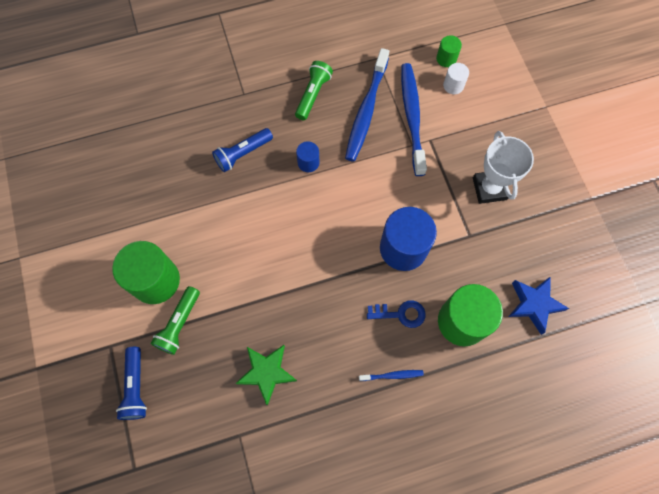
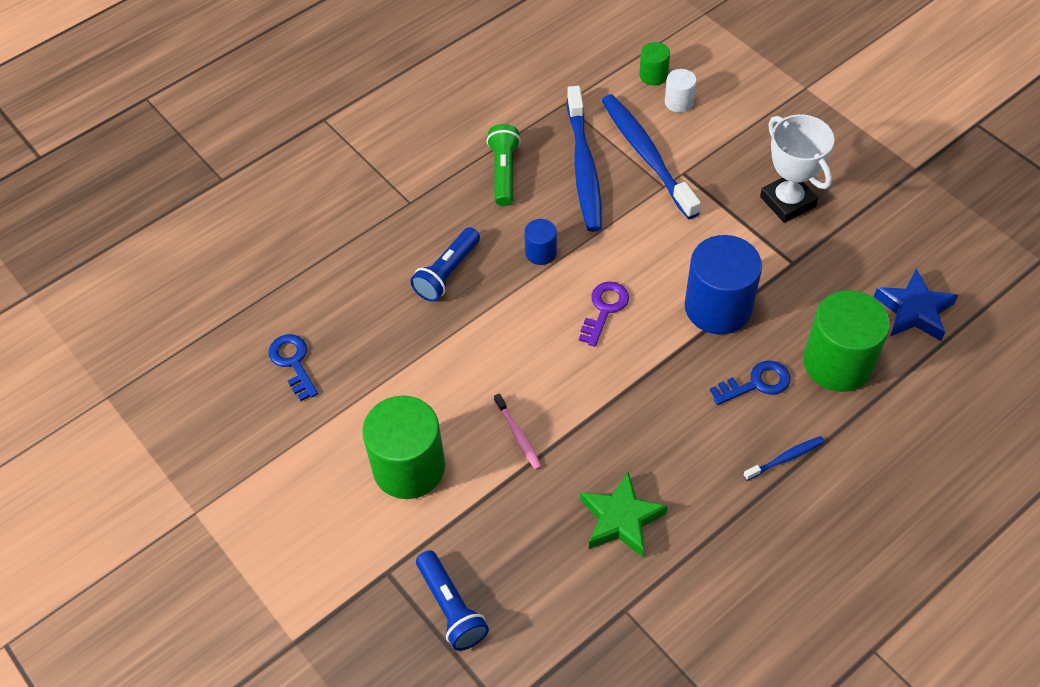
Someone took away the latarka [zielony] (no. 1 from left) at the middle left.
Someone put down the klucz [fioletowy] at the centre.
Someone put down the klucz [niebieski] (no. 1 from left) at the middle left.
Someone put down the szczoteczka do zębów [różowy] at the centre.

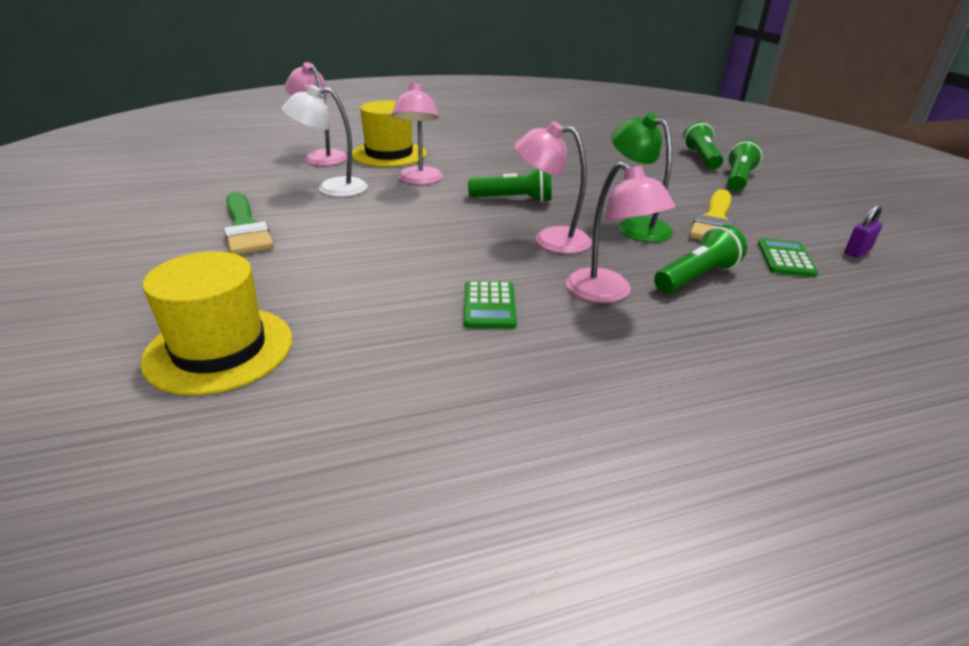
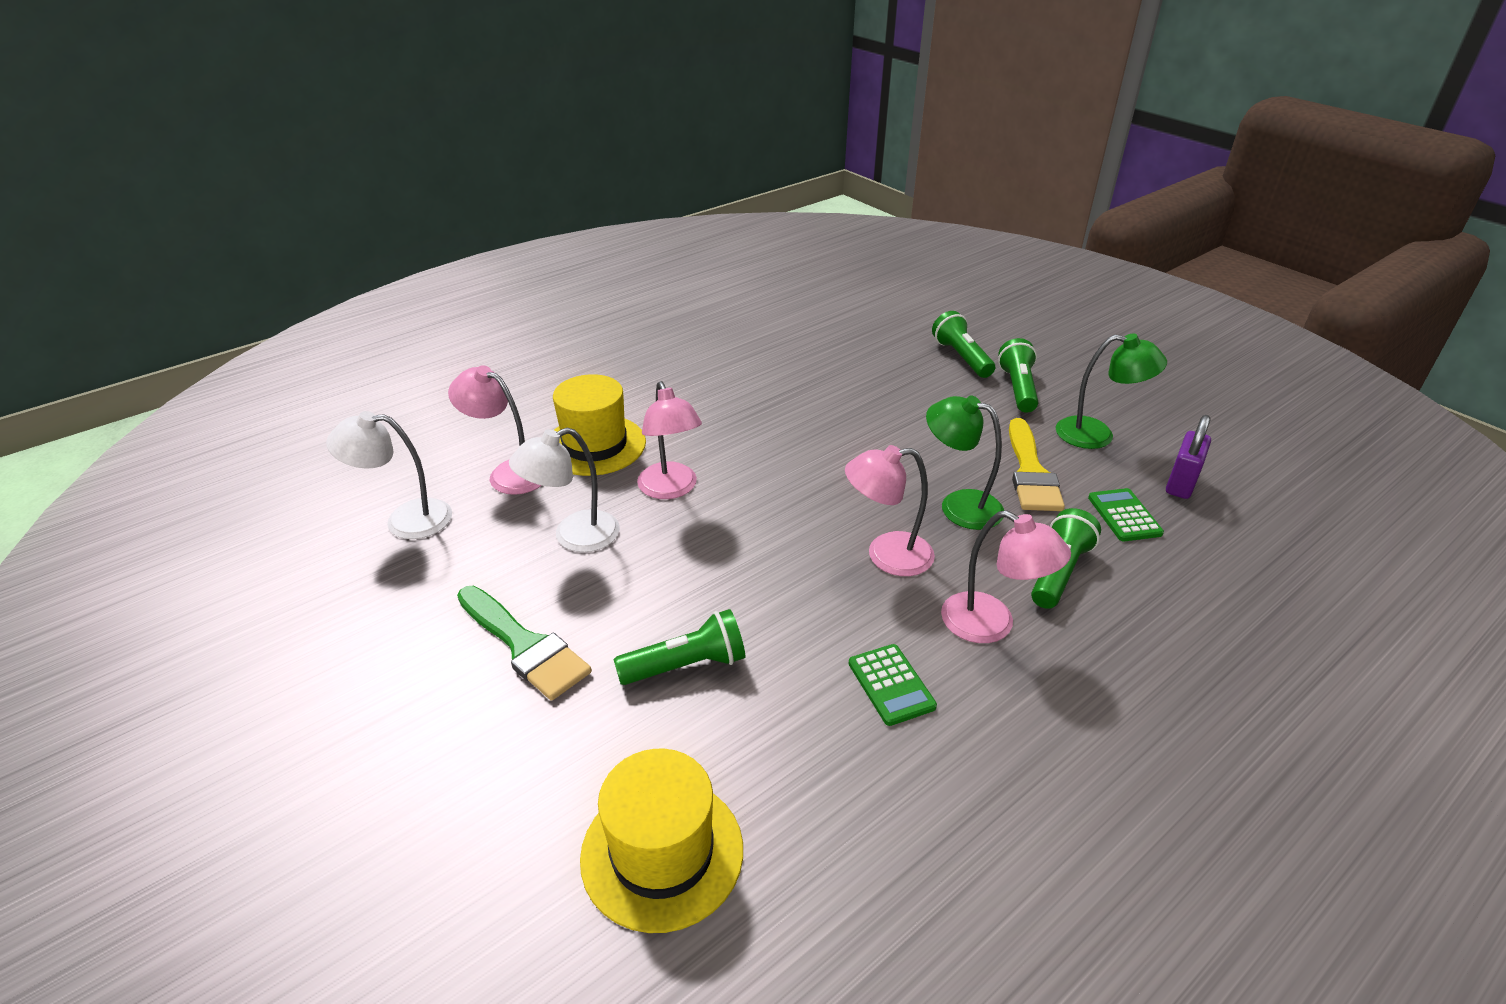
Someone carried the latarka [zielony] (no. 1 from left) from the top centre to the centre.
Someone scaled the kłódka [fioletowy] at the middle right by 1.51.
Someone put down the lampka [zielony] (no. 2 from left) at the middle right.
Someone put down the lampka [biały] (no. 1 from left) at the middle left.

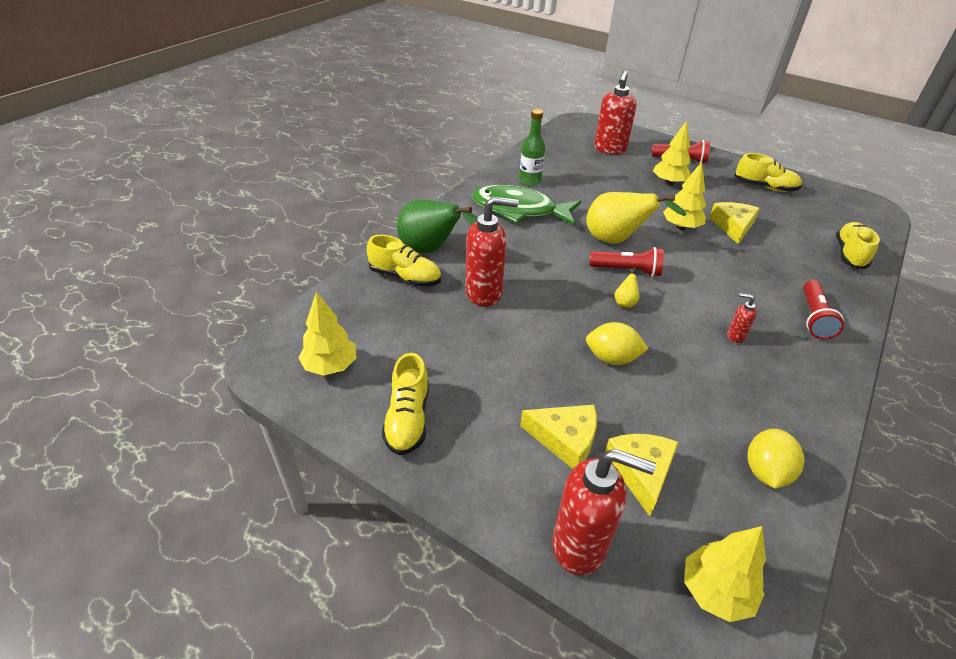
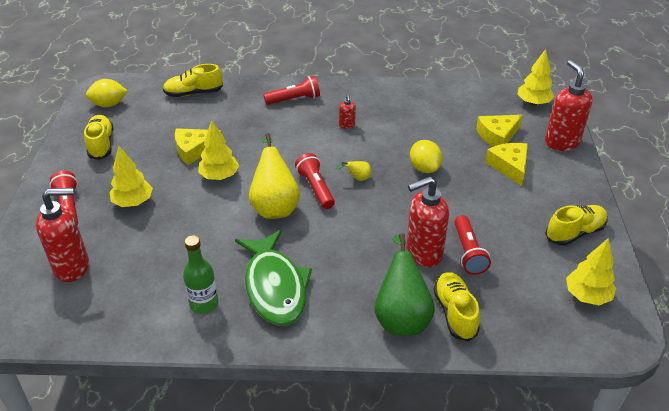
Someone rotated the dozownik mydła [czerwony] (no. 1 from left in the first image) at the centre by 75 degrees counterclockwise.
Someone carried the cytryna [żółty] (no. 2 from left in the first image) from the bottom right to the top left.
Someone put down the latarka [czerwony] (no. 4 from left) at the middle right.

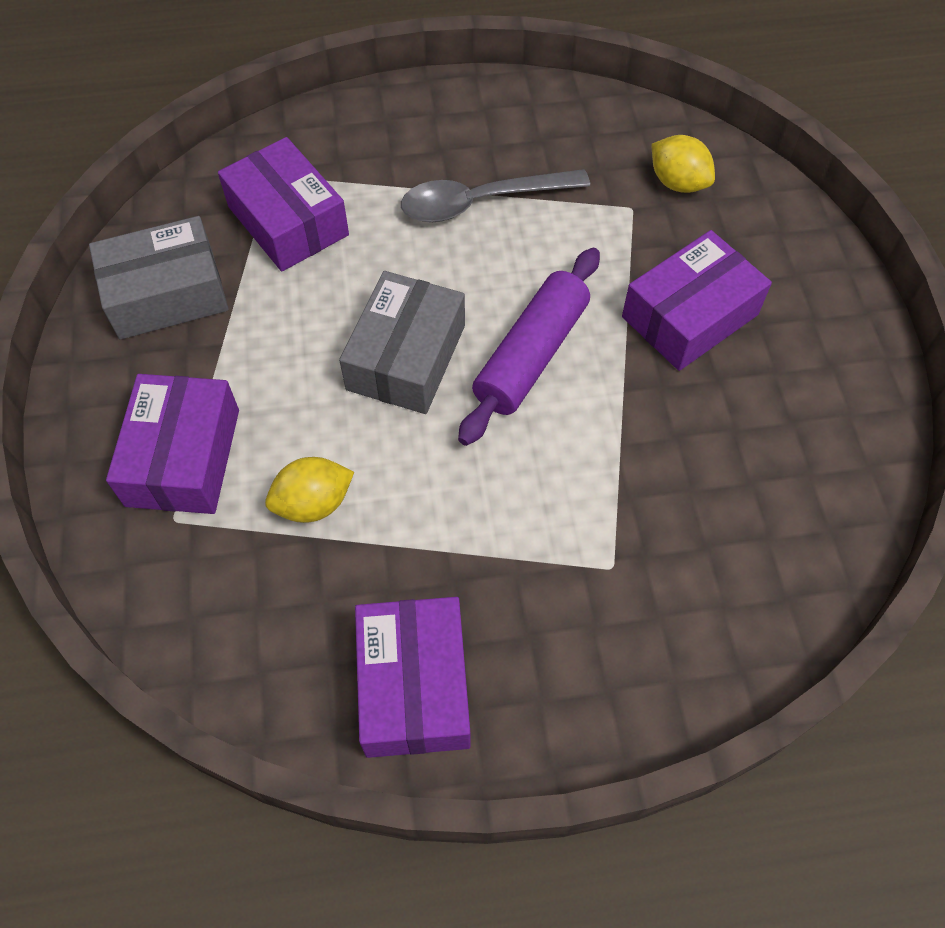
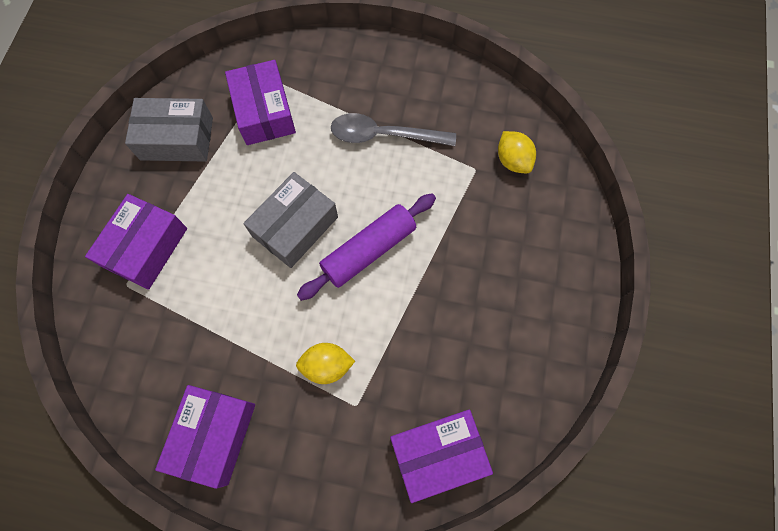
Someone carried the pudełko [fioletowy] (no. 4 from left) from the top right to the bottom centre.
Someone carried the cytryna [żółty] (no. 1 from left) from the middle left to the bottom centre.

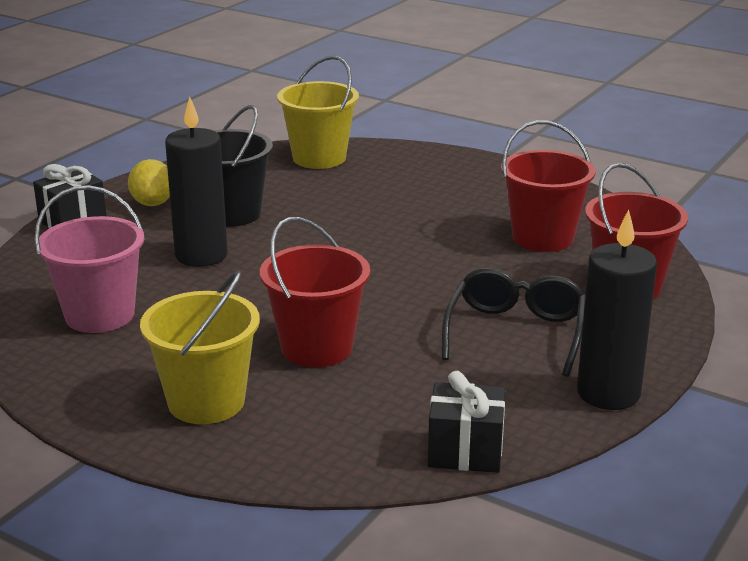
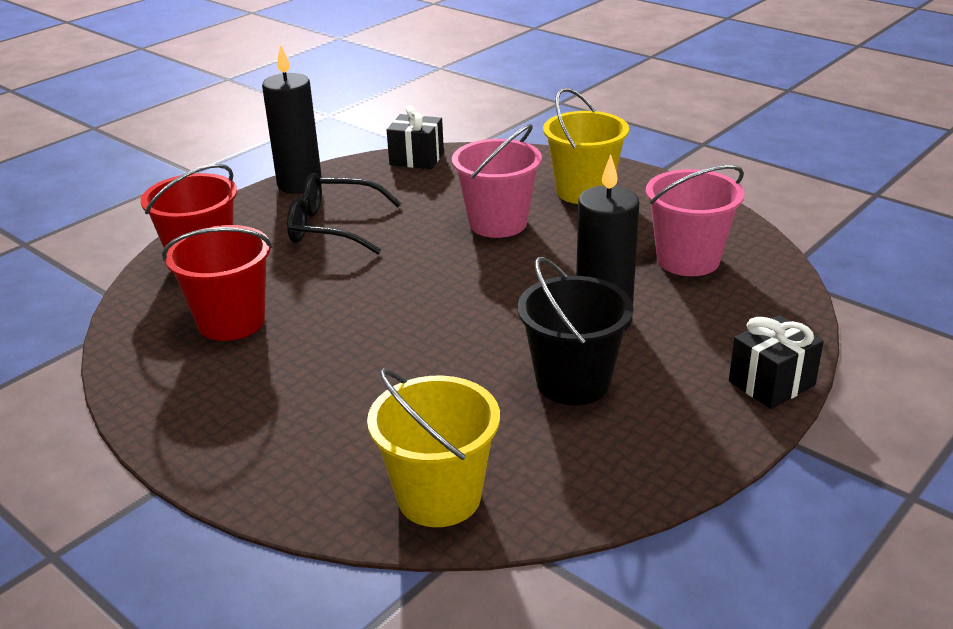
Someone took away the cytryna [żółty] at the top left.
Someone repainted the wiadro [czerwony] (no. 1 from left) at the centre, which became the wiadro [różowy] (no. 1 from left) at the top centre.
Someone rotated the okulary [czarny] at the middle right by 75 degrees clockwise.

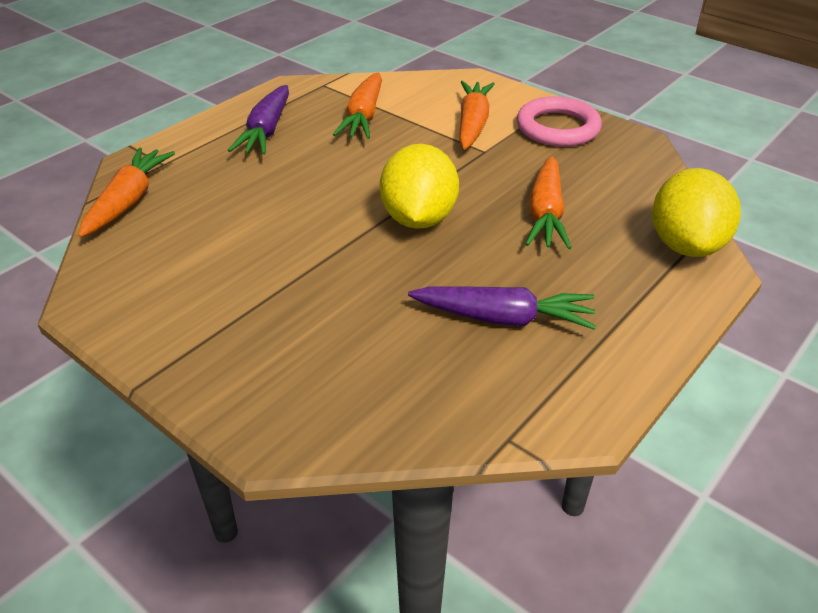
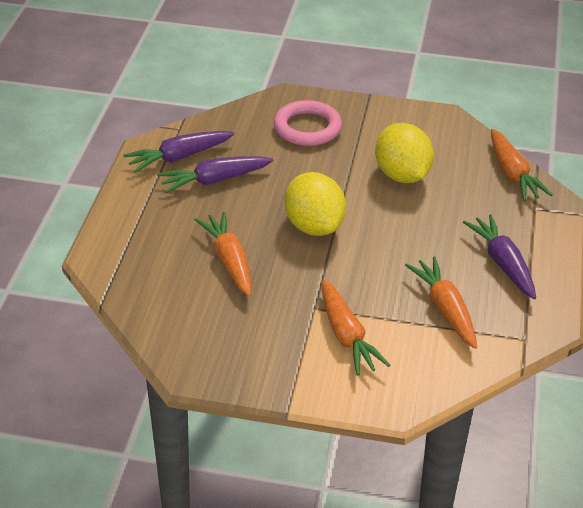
Someone carried the pierścień [różowy] from the top right to the top centre.
Someone carried the cytryna [żółty] (no. 2 from left) from the middle right to the top right.
Someone put down the marchewka [fioletowy] (no. 1 from left) at the top left.

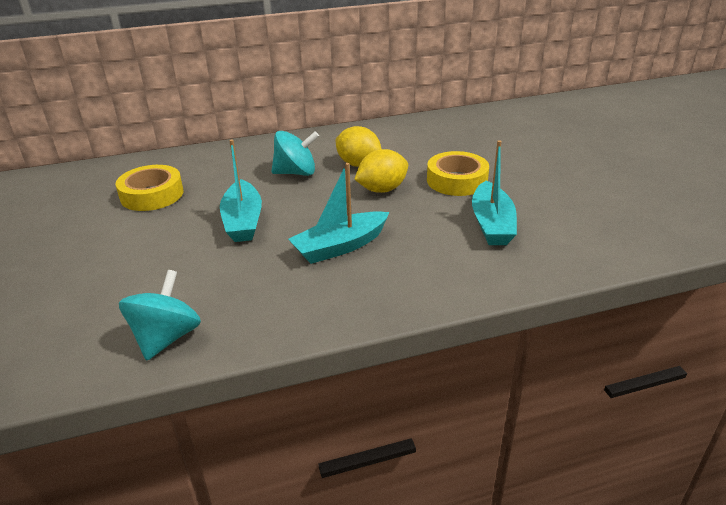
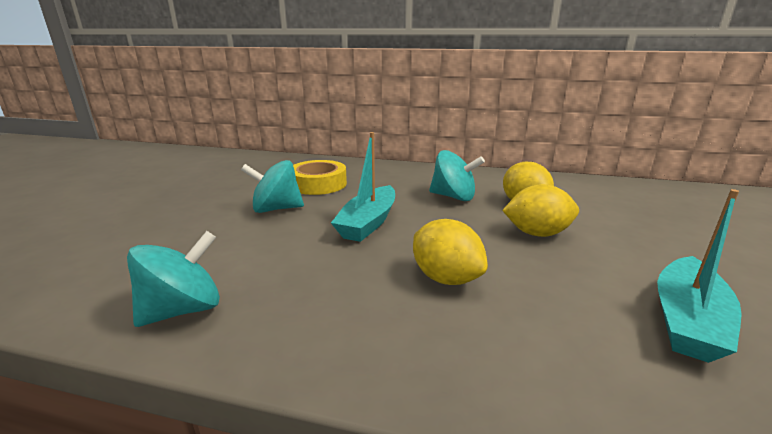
Someone took away the taśma klejąca [żółty] (no. 2 from left) at the centre.
Someone swapped the łódka [turkusowy] (no. 2 from left) at the centre for the cytryna [żółty] (no. 1 from left) at the centre.
Someone put down the bączek [turkusowy] (no. 2 from left) at the centre.

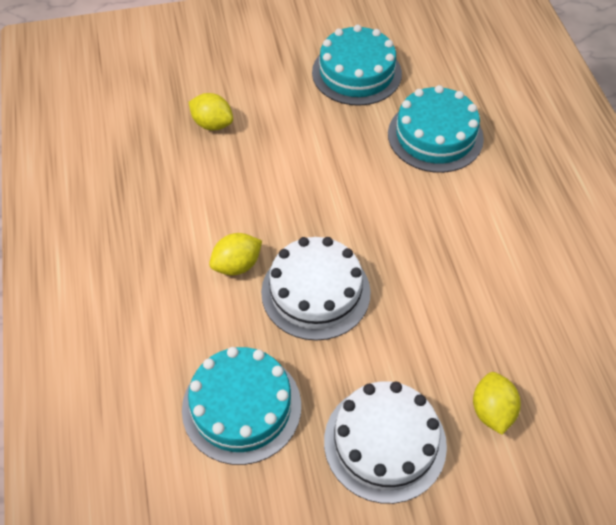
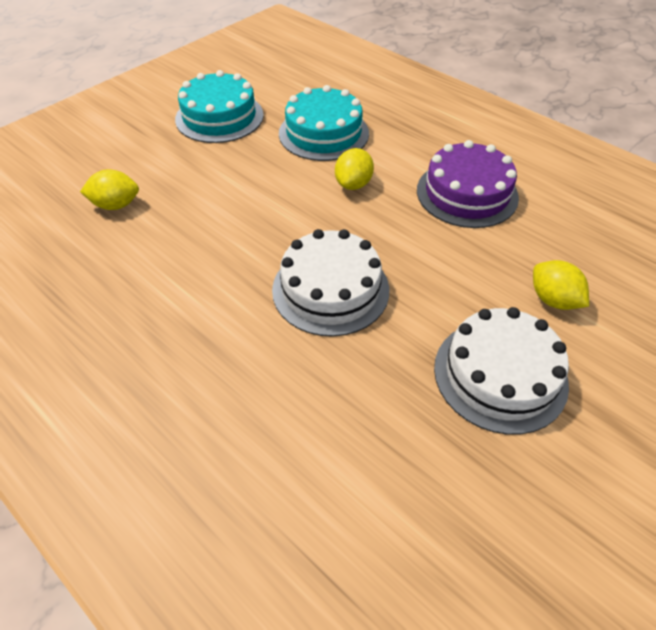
Someone carried the cytryna [żółty] (no. 2 from left) from the centre to the top centre.
Someone took away the tort [turkusowy] (no. 1 from left) at the bottom centre.
Someone put down the tort [fioletowy] at the top right.

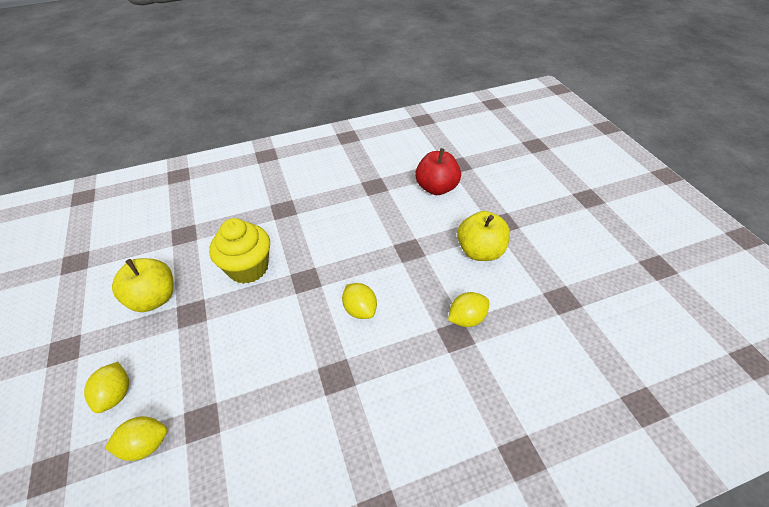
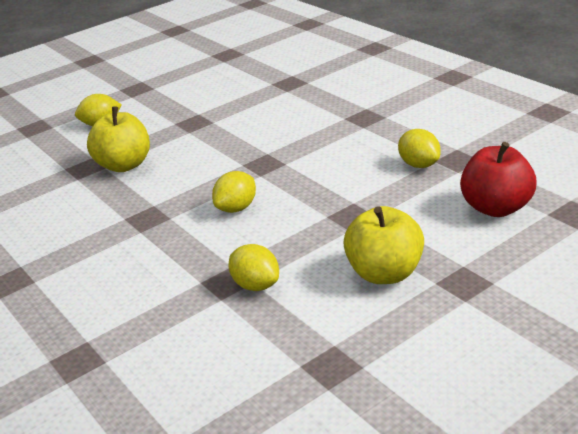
Someone took away the muffinka [żółty] at the middle left.
Someone carried the jabłko [żółty] (no. 1 from left) from the middle left to the top left.
Someone carried the cytryna [żółty] (no. 2 from left in the first image) from the bottom left to the middle right.

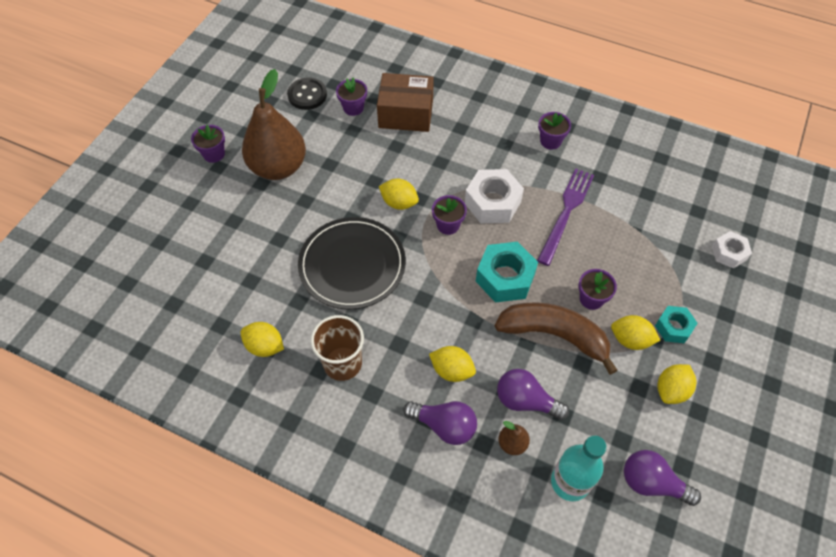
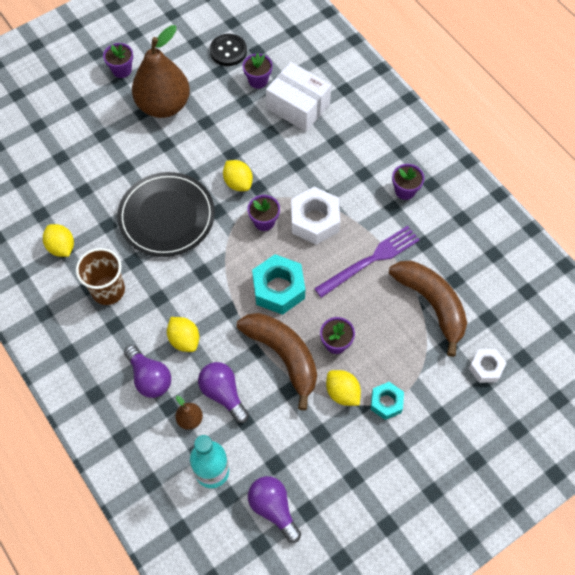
Someone repainted the pudełko [brązowy] at the top centre, which became the pudełko [biały] at the top centre.
Someone took away the cytryna [żółty] (no. 5 from left) at the bottom right.
Someone put down the banan [brązowy] (no. 2 from left) at the middle right.

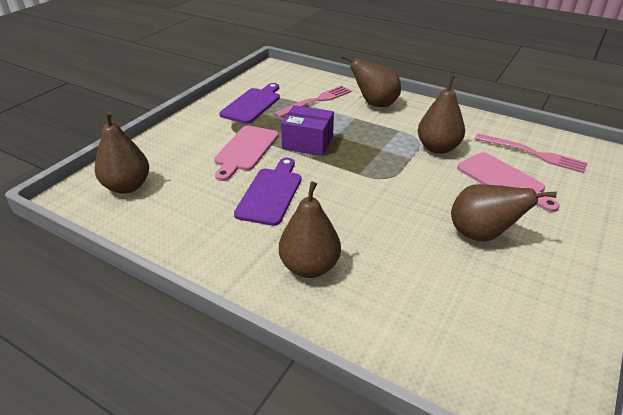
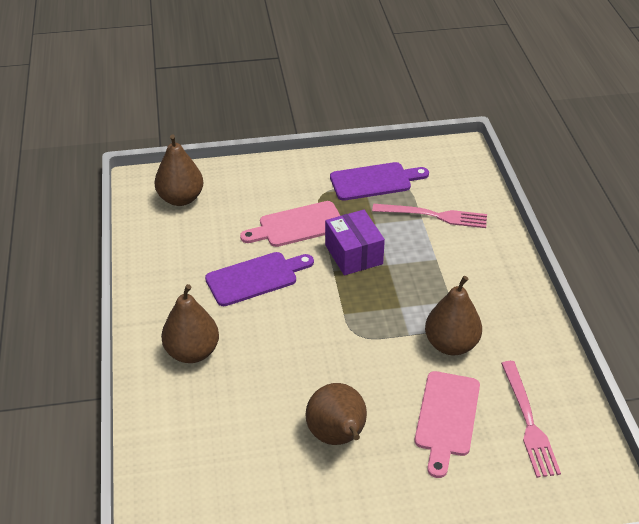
Someone took away the gruszka [brązowy] (no. 3 from left) at the top centre.

